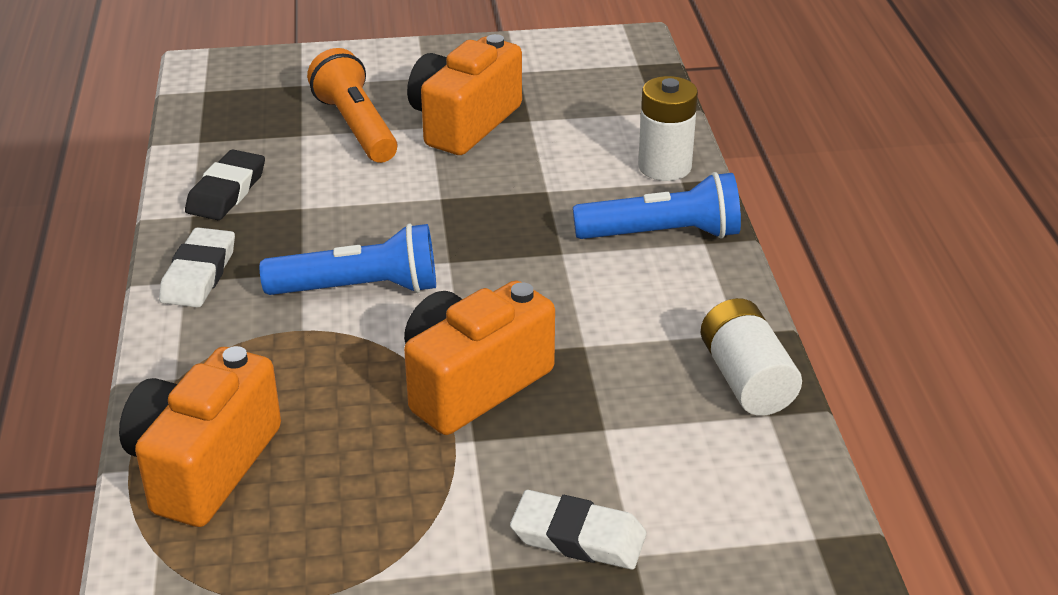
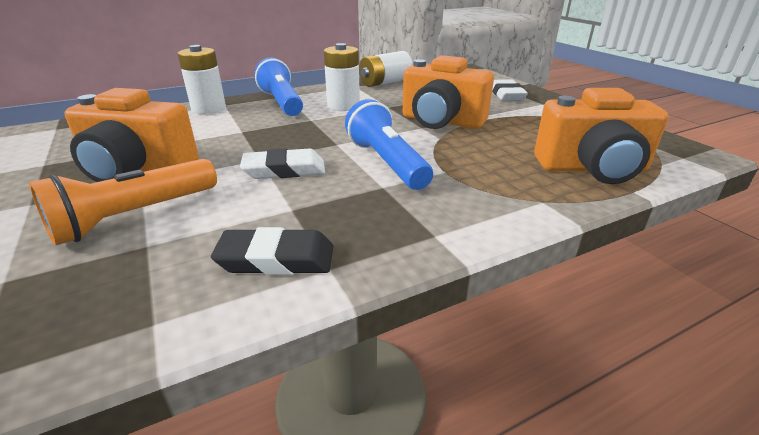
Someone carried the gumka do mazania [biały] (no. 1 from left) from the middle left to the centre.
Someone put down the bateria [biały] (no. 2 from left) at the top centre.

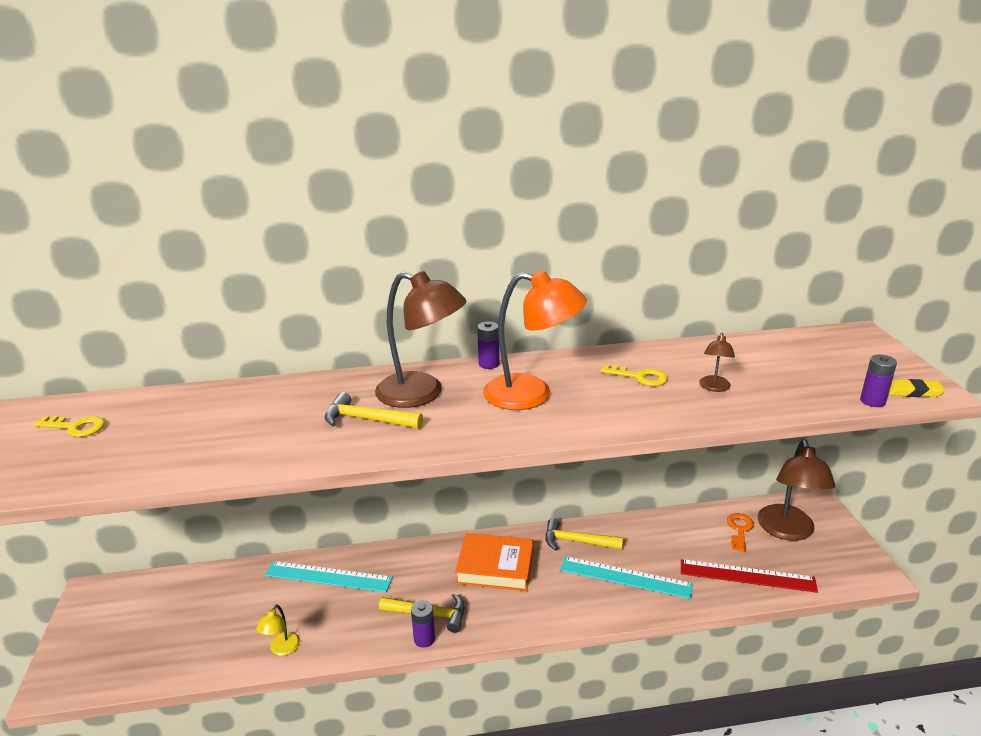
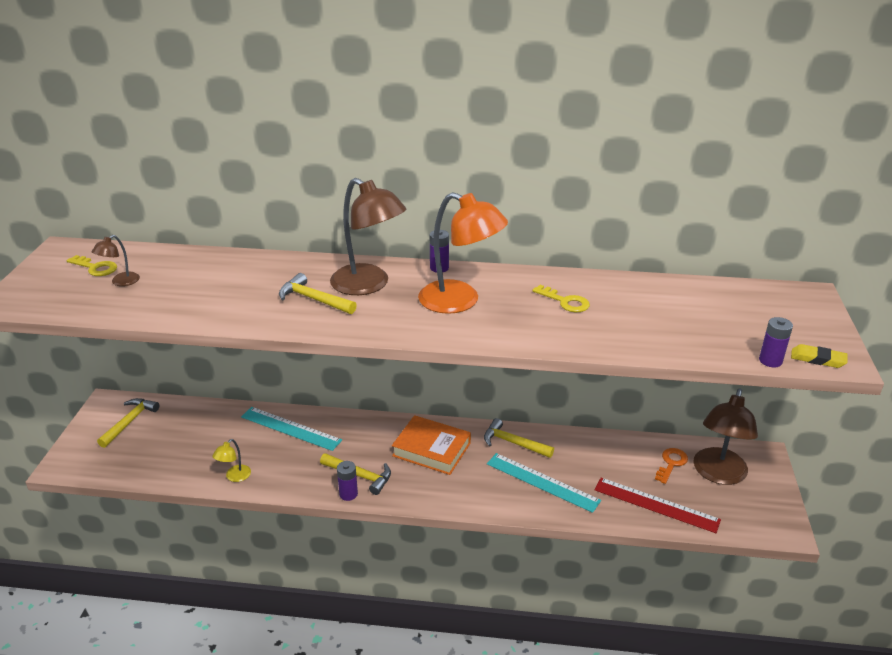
Someone carried the lampka [brązowy] (no. 2 from left in the first image) from the middle right to the middle left.
Someone put down the młotek [żółty] (no. 1 from left) at the middle left.

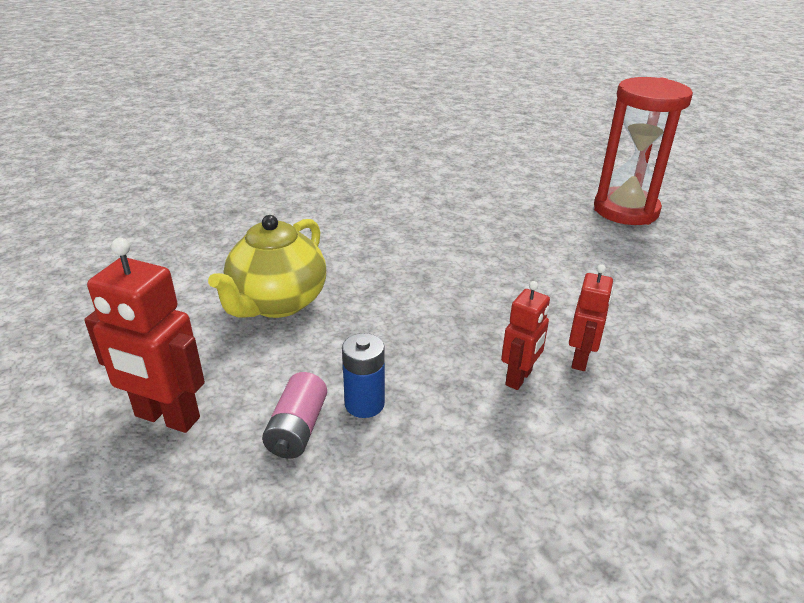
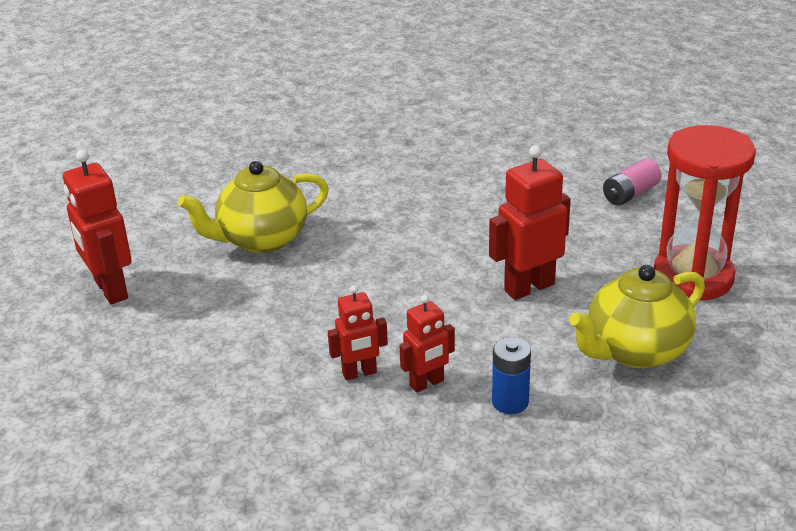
Someone carried the bateria [niebieski] from the centre to the bottom centre.
Someone carried the bateria [różowy] from the bottom centre to the middle right.
Someone put down the robot [czerwony] (no. 4 from left) at the centre.
Someone put down the imbryk [żółty] (no. 2 from left) at the middle right.

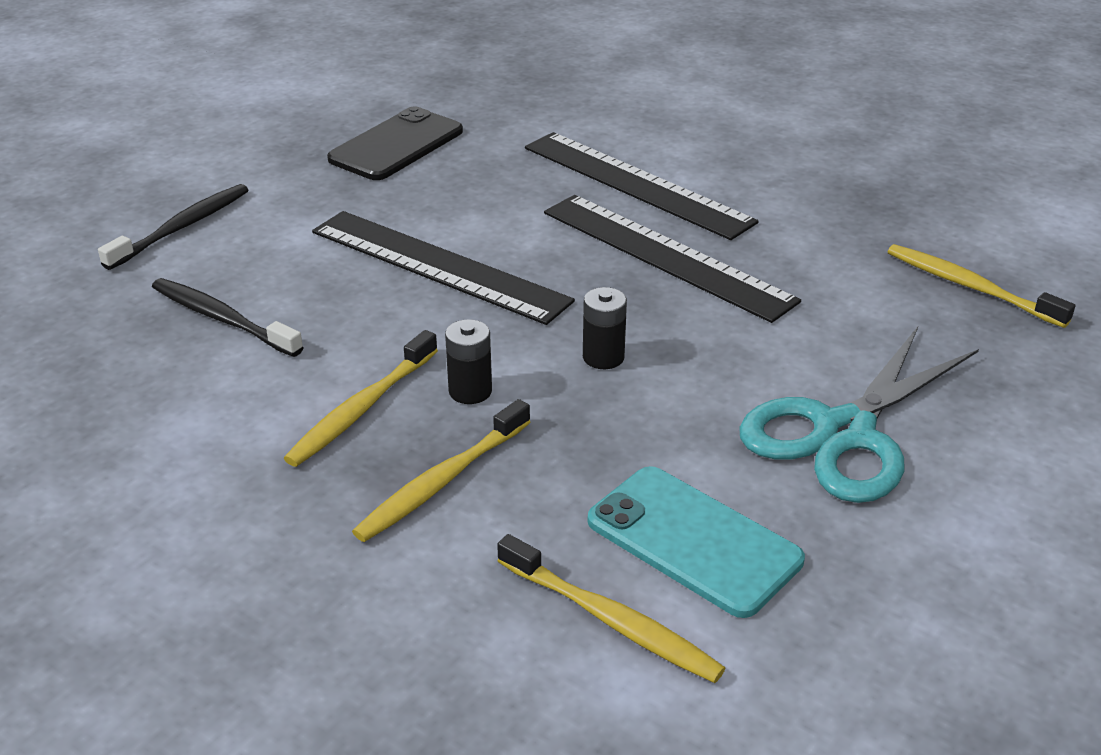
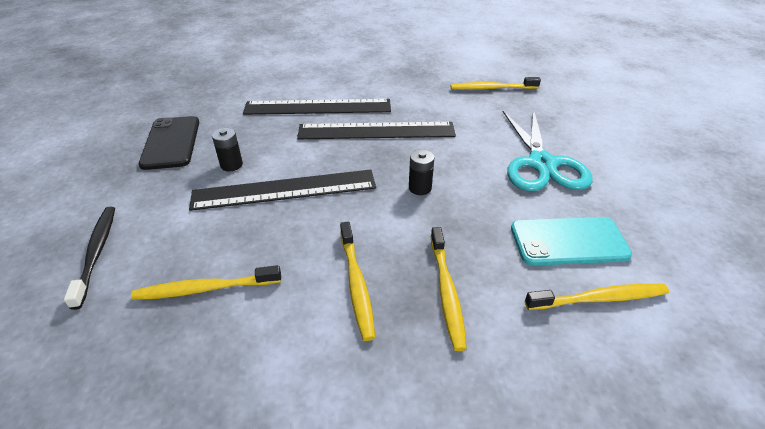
Someone repainted the szczoteczka do zębów [czarny] (no. 2 from left) at the middle left, which became the szczoteczka do zębów [żółty] (no. 1 from left) at the middle left.
Someone carried the bateria [czarny] (no. 1 from left) from the centre to the middle left.

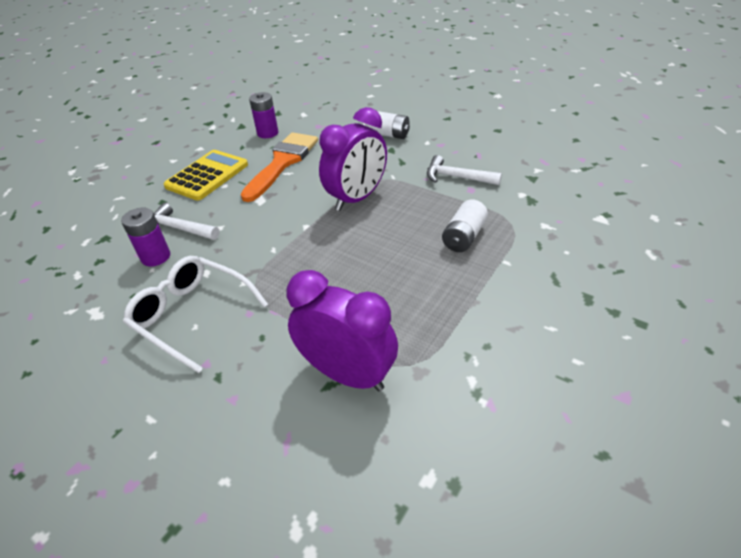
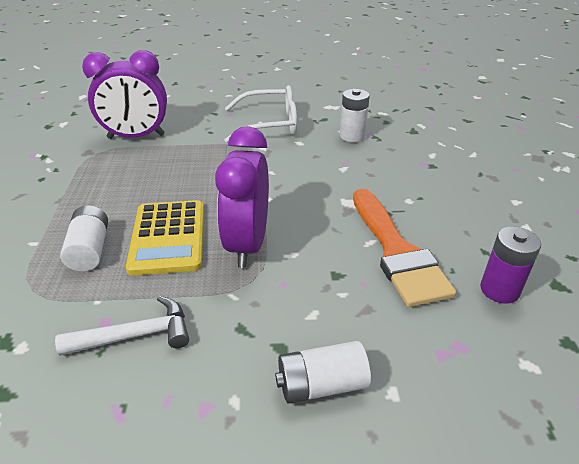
Someone carried the kalkulator [żółty] from the top left to the middle left.
Someone took away the młotek [biały] (no. 1 from left) at the middle left.
Someone repainted the bateria [fioletowy] (no. 1 from left) at the middle left, which became the bateria [biały] (no. 3 from left) at the top centre.

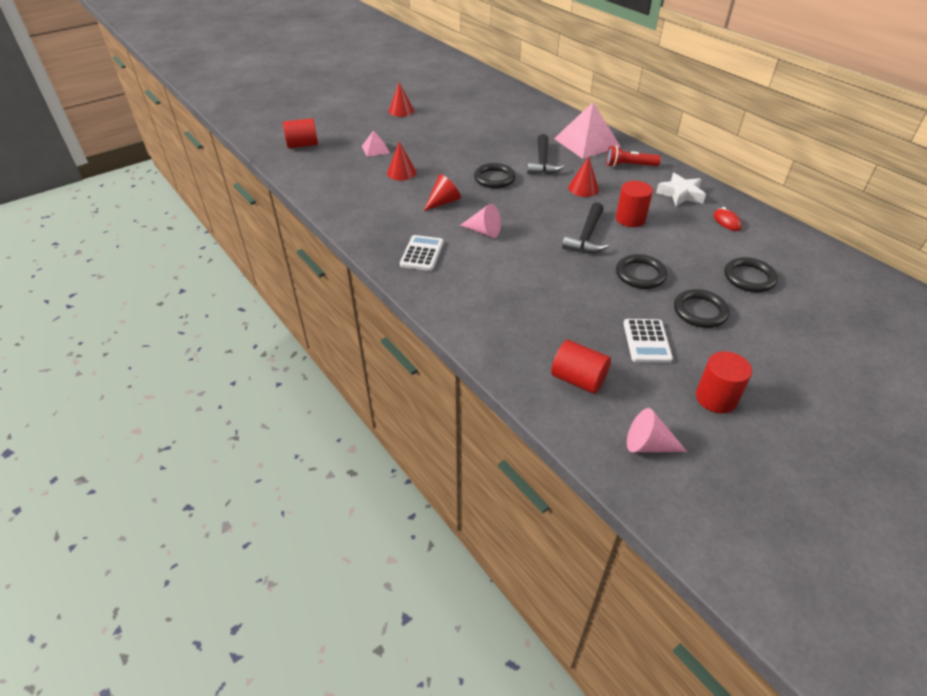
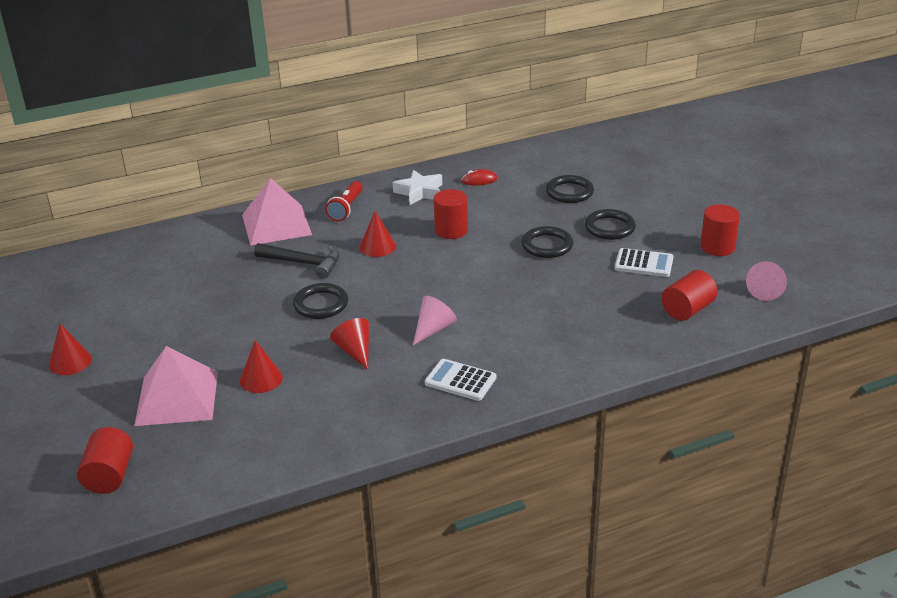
Someone scaled the piramida [różowy] (no. 1 from left) at the top centre by 2.06.
Someone took away the młotek [czarny] (no. 2 from left) at the top centre.

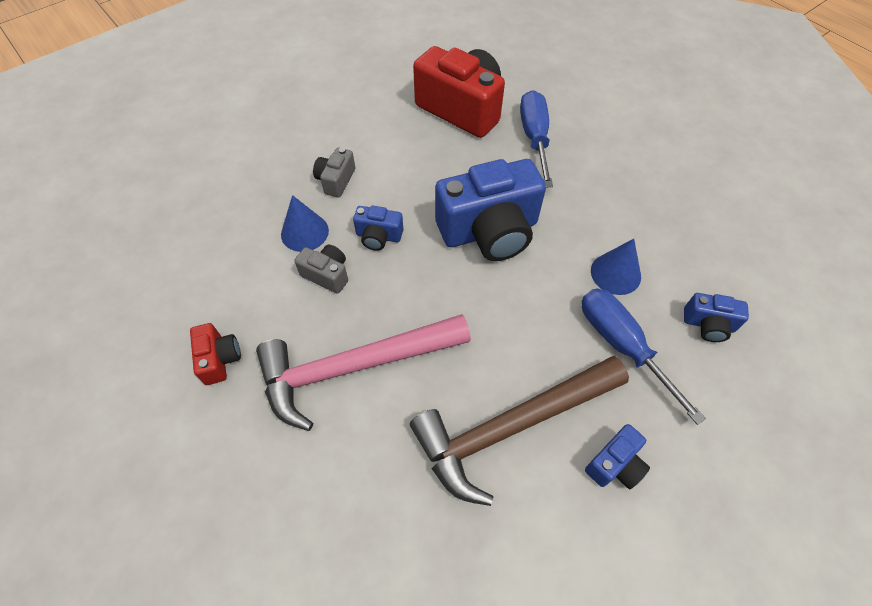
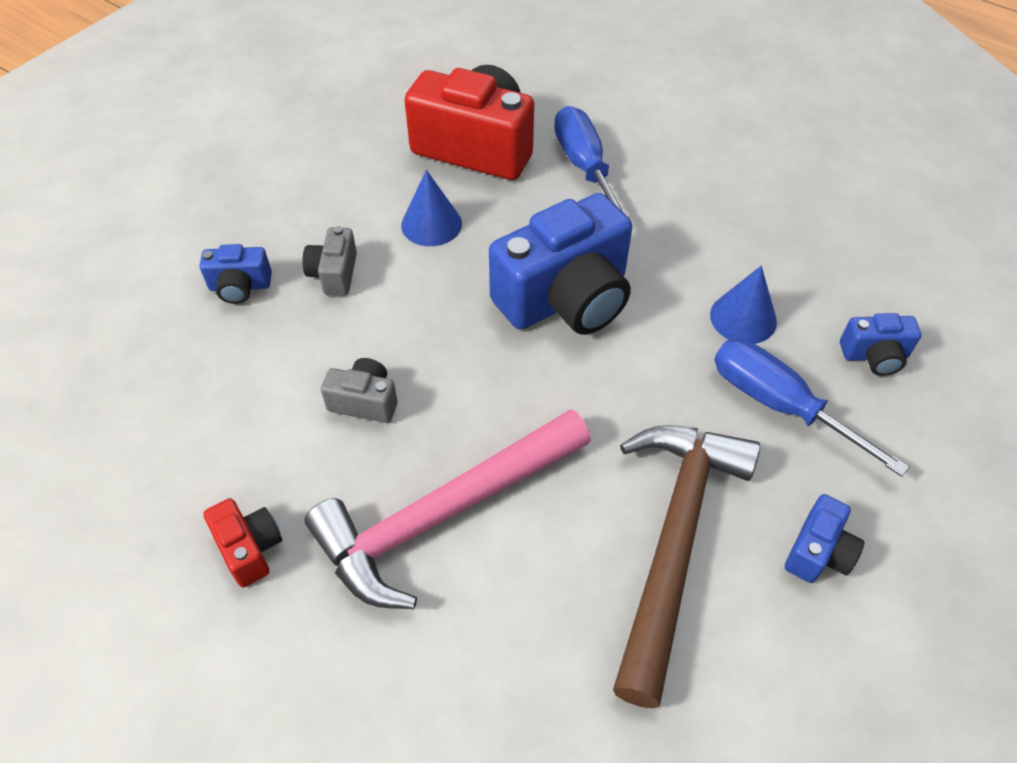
Someone carried the stożek [niebieski] (no. 1 from left) from the centre to the top centre.
Someone carried the aparat fotograficzny [niebieski] (no. 1 from left) from the centre to the middle left.
Someone rotated the młotek [brązowy] at the bottom centre by 150 degrees clockwise.

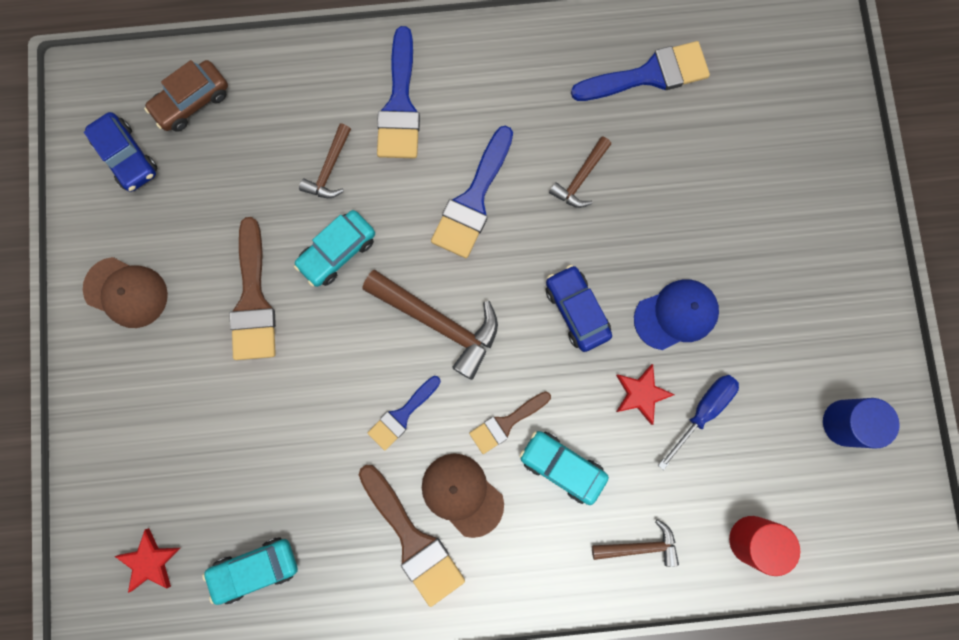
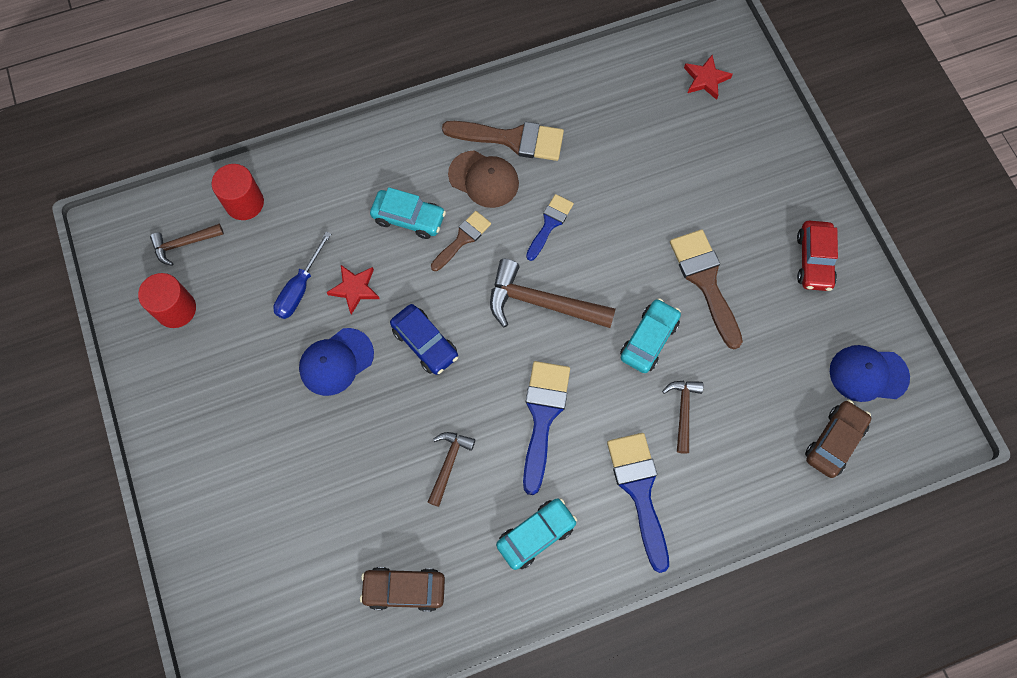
Someone swapped the pędzel [niebieski] (no. 4 from left) at the top right for the samochód [brązowy] (no. 1 from left) at the bottom centre.
Someone swapped the samochód [niebieski] (no. 1 from left) at the top left for the czapka [niebieski] (no. 2 from left) at the middle right.
Someone swapped the czapka [brązowy] (no. 1 from left) at the middle left for the samochód [czerwony] at the middle right.
Someone repainted the walec [niebieski] at the middle right, which became the walec [czerwony] (no. 1 from left) at the middle left.
Someone rotated the pędzel [brązowy] (no. 2 from left) at the bottom centre by 150 degrees clockwise.
Someone carried the młotek [brązowy] (no. 4 from left in the first image) from the bottom centre to the middle left.
Someone carried the samochód [turkusowy] (no. 1 from left in the first image) from the bottom left to the bottom centre.

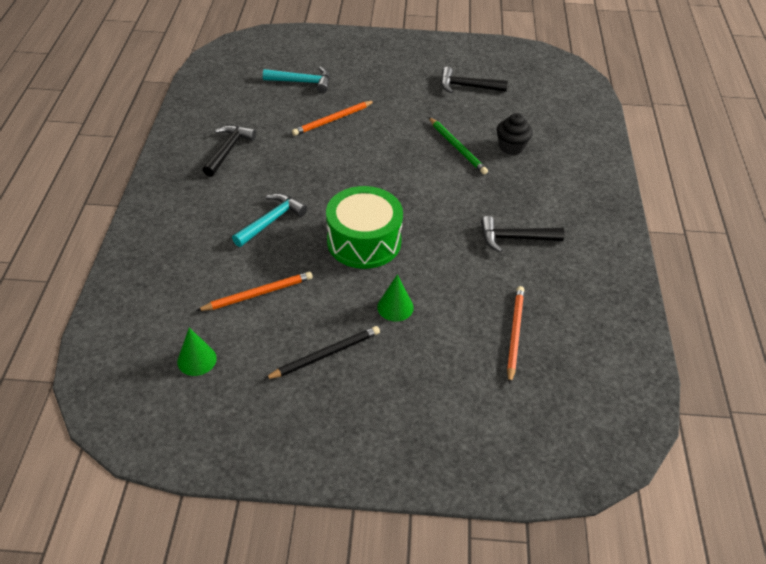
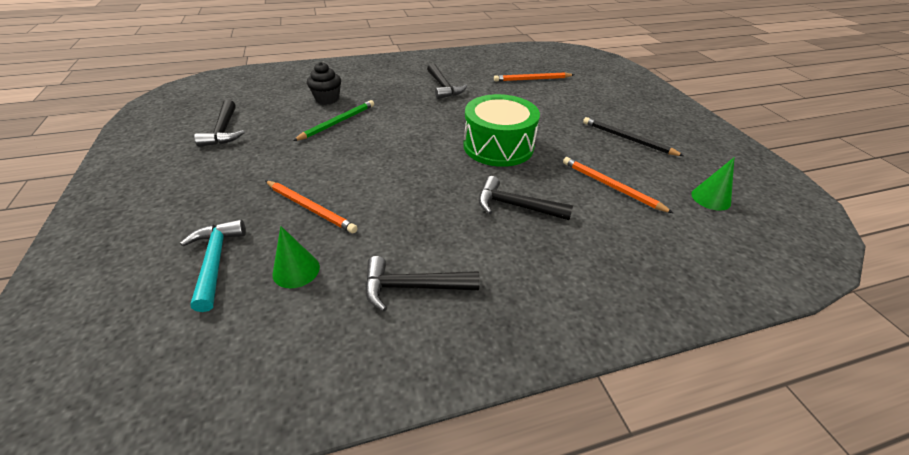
Someone repainted the młotek [turkusowy] (no. 1 from left) at the centre, which became the młotek [czarny] (no. 4 from left) at the centre.
Someone carried the stożek [zielony] (no. 2 from left in the first image) from the centre to the middle left.

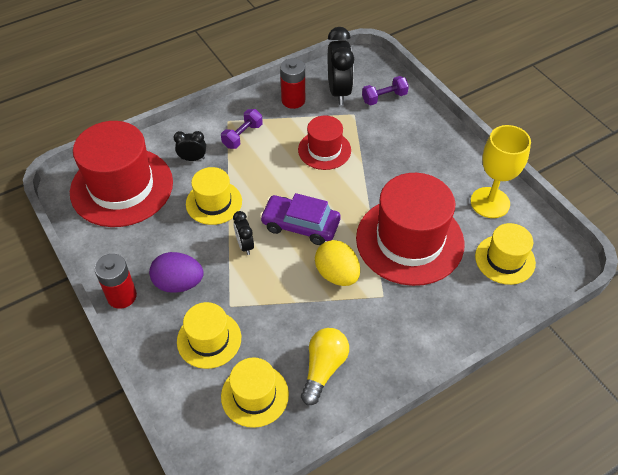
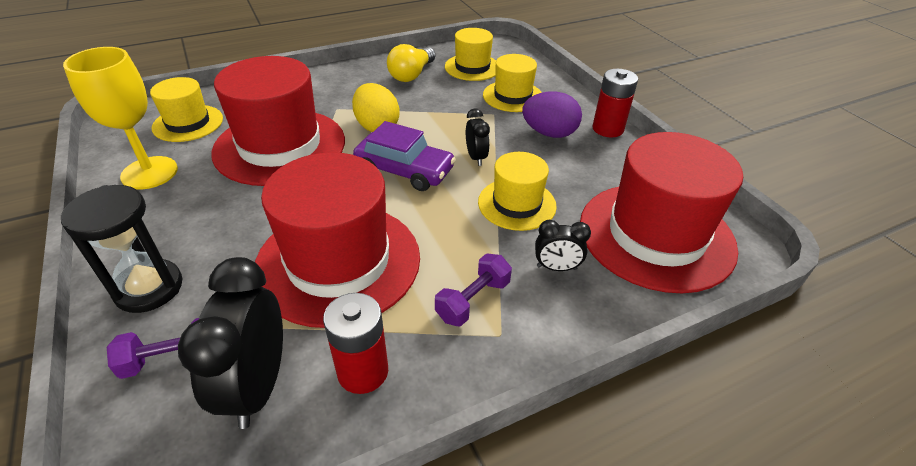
Someone scaled the kapelusz [czerwony] (no. 2 from left) at the top centre by 1.84.
Someone put down the klepsydra [czarny] at the middle left.

